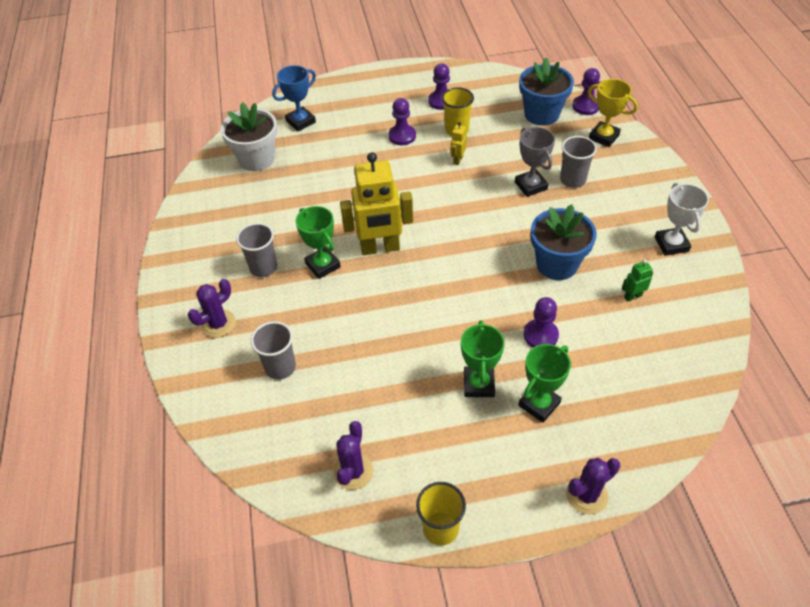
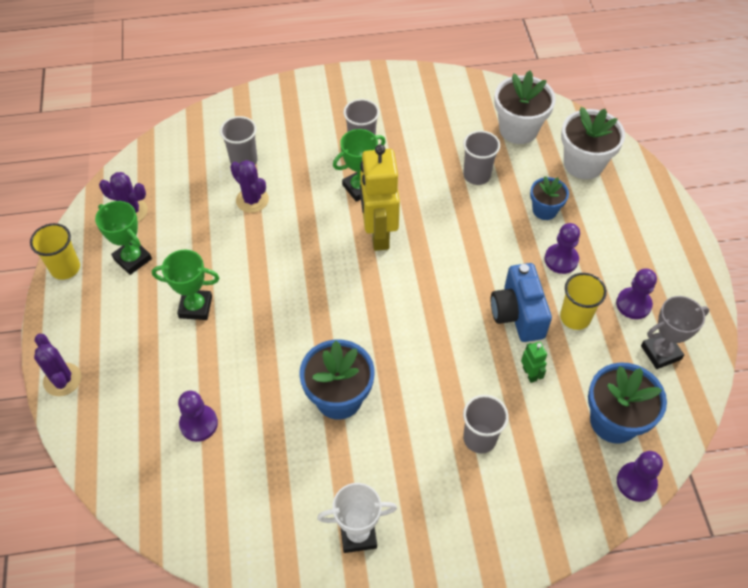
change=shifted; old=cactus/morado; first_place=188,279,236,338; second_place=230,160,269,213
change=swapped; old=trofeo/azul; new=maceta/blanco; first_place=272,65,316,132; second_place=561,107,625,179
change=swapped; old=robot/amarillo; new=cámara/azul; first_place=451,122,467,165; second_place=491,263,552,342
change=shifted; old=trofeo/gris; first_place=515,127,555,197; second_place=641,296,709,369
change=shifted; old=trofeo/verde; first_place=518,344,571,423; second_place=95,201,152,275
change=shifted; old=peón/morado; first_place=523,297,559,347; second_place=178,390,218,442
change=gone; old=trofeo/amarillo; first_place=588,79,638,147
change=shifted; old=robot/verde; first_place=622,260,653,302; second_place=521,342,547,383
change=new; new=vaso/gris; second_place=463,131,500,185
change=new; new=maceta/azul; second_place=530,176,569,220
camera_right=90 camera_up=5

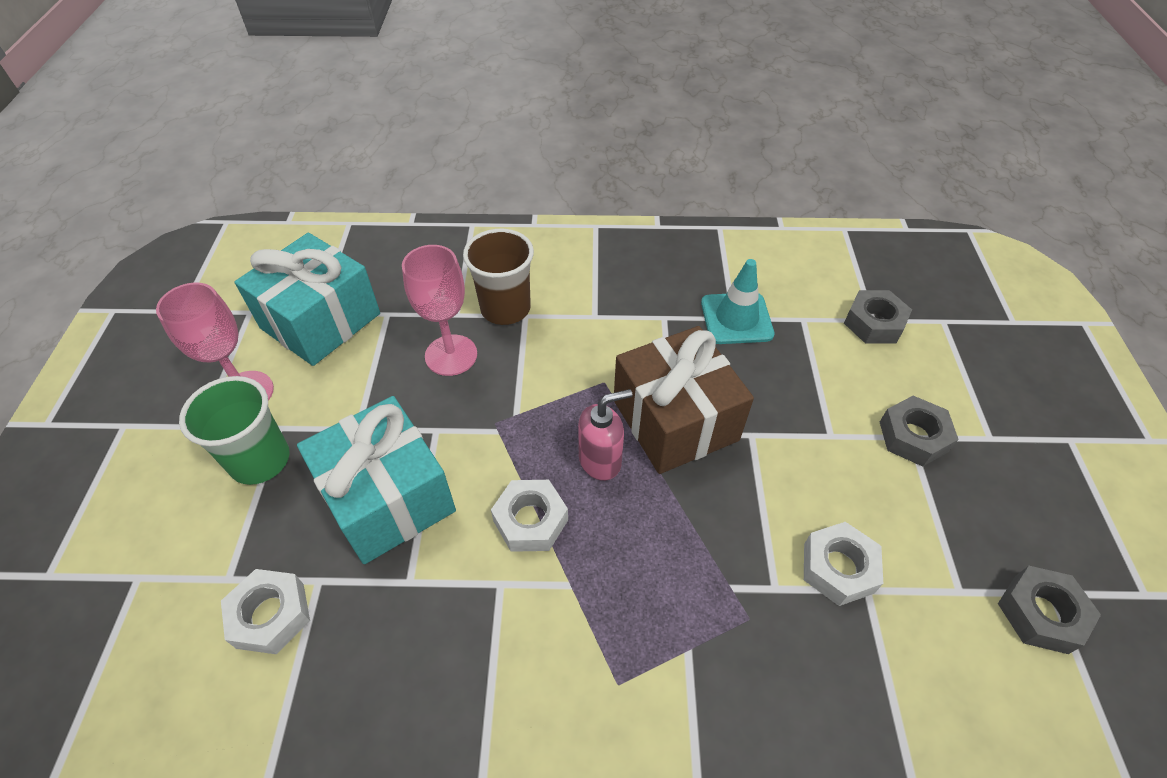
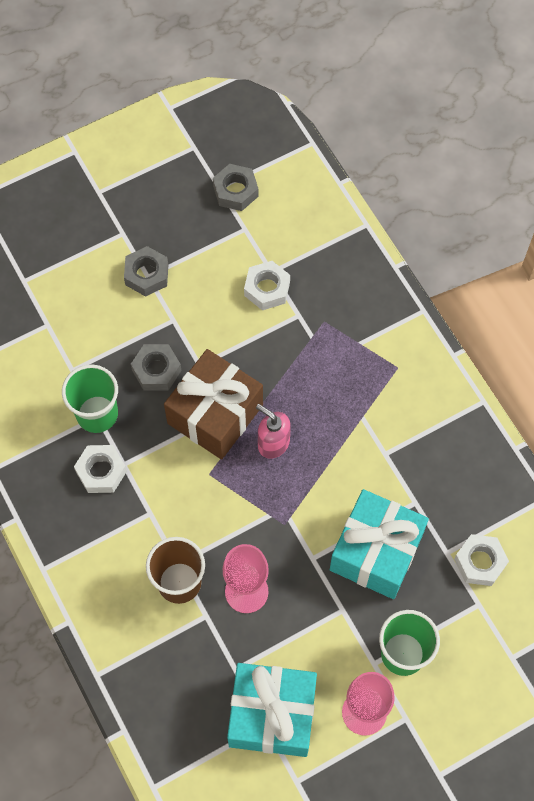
change=shifted; old=tuerca/blanco; first_place=491,480,568,552; second_place=74,445,127,493
change=swapped; old=cono de tráfico/turquesa; new=vaso/verde; first_place=701,259,775,344; second_place=62,365,118,433
change=shifted; old=tuerca/gris; first_place=844,290,912,344; second_place=131,344,182,391
camera_right=-120 camera_up=15

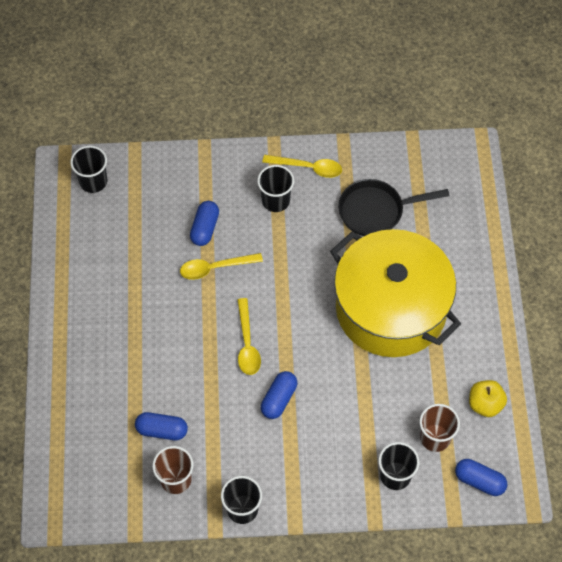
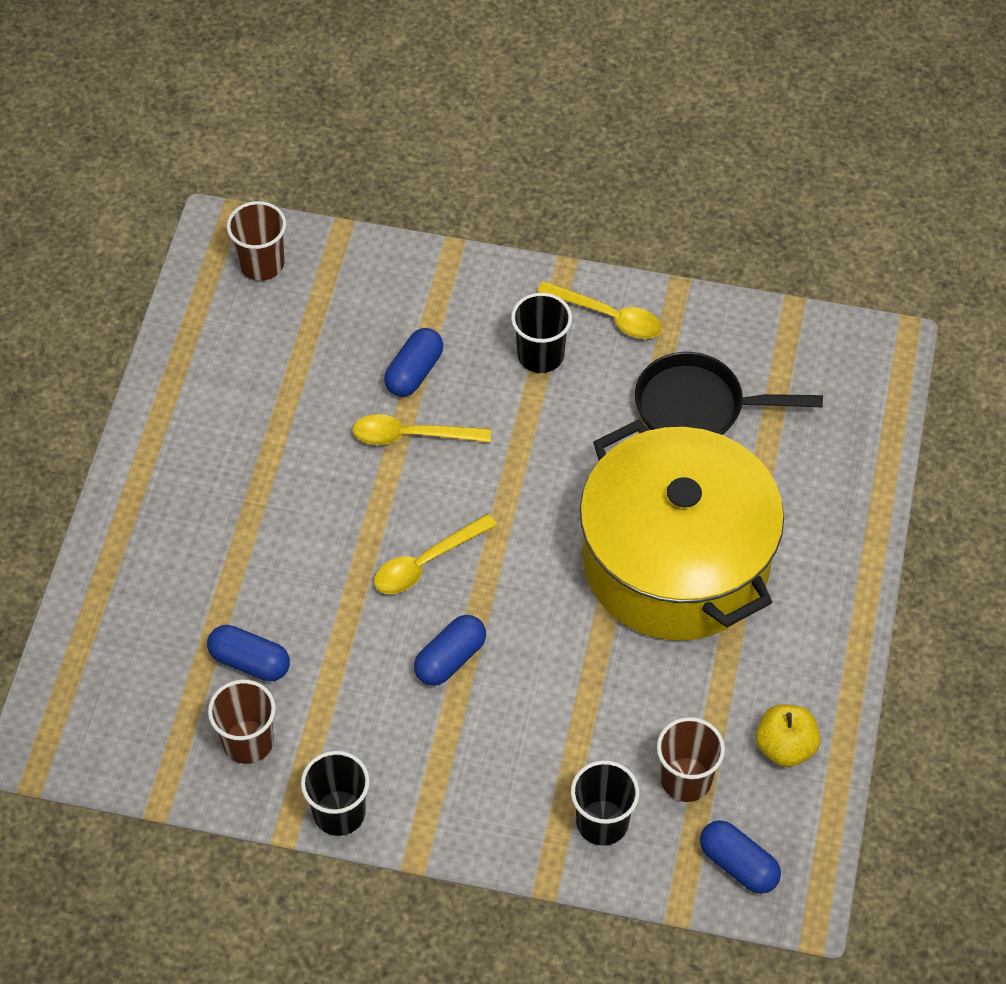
change=repainted; old=vaso/negro; new=vaso/marrón; first_place=70,146,107,193; second_place=227,201,286,281
change=rotated; old=cuchara/amarillo; first_place=238,298,261,375; second_place=374,514,497,594; degrees=45
camera_right=15 camera_up=-5

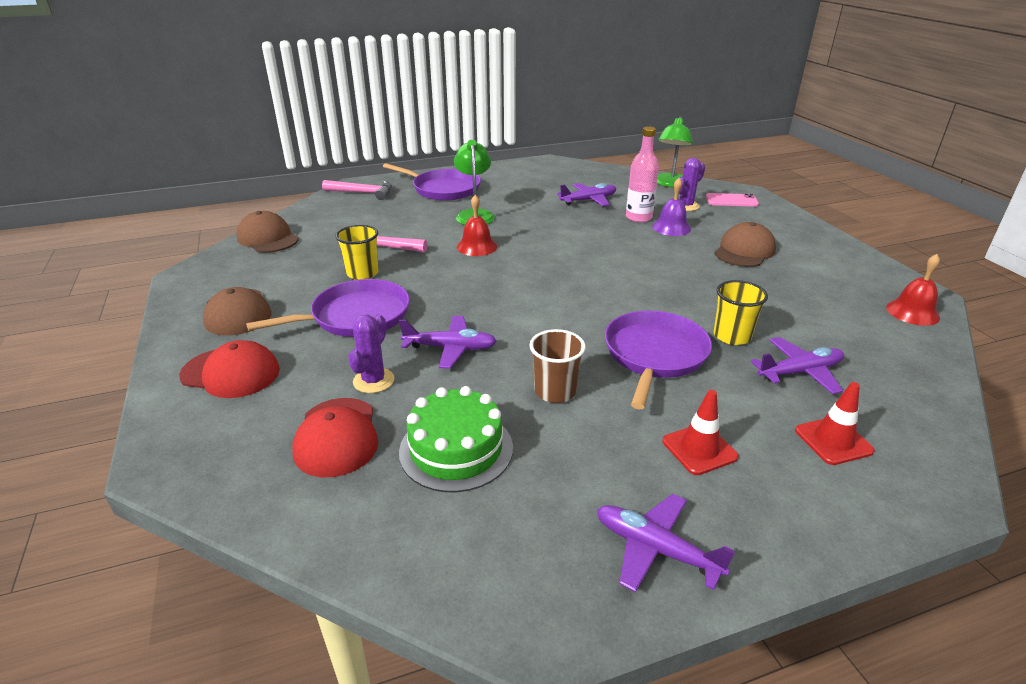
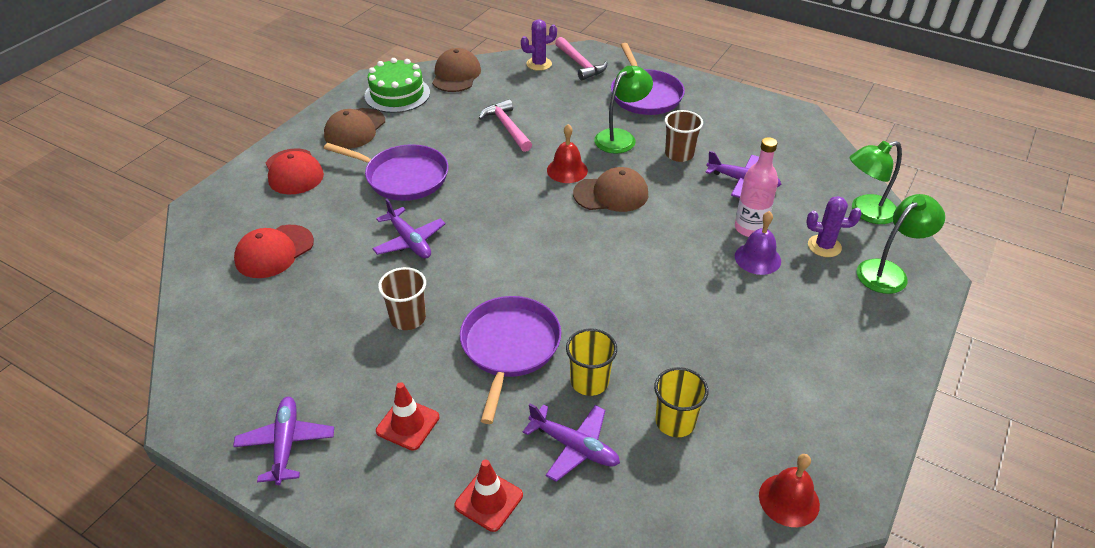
change=shifted; old=vaso/amarillo; first_place=335,225,379,280; second_place=654,367,708,437
change=shifted; old=cactus/morado; first_place=348,314,395,393; second_place=521,19,557,71
change=shifted; old=tarta/verde; first_place=399,386,513,492; second_place=364,58,430,113
change=rotated; old=sartén/morado; first_place=605,310,712,409; second_place=460,296,561,424; degrees=-60
change=swapped; old=móvil/rosa; new=lámpara/verde; first_place=706,193,759,207; second_place=856,194,945,294
change=shifted; old=gorra/marrón; first_place=714,222,776,267; second_place=573,167,648,212
change=new; new=vaso/marrón; second_place=665,110,703,162
camera_right=50 camera_up=10

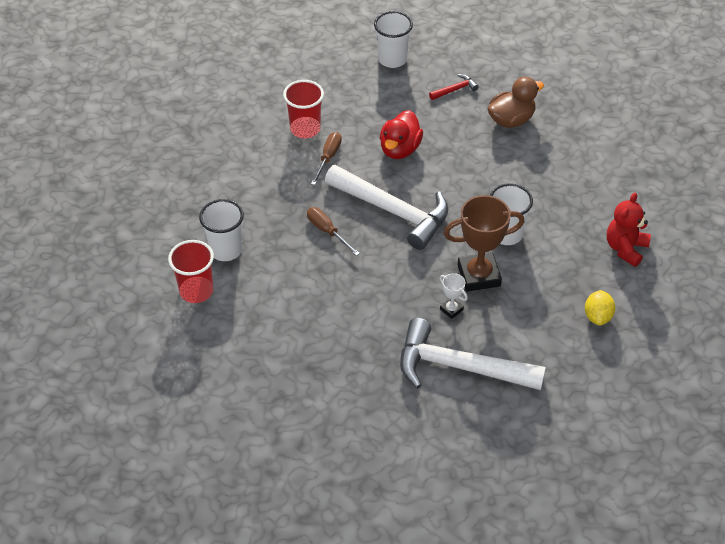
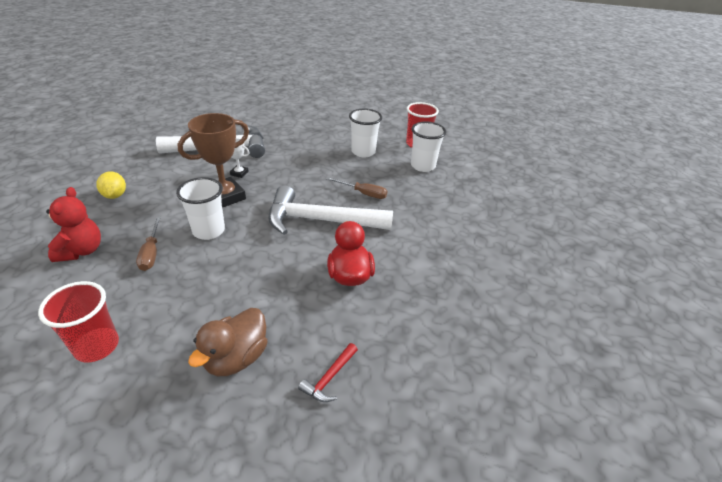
change=shifted; old=vaso/rojo; first_place=283,80,324,138; second_place=38,281,119,362
change=shifted; old=destornillador/marrón; first_place=311,132,342,185; second_place=136,216,161,271
change=shifted; old=vaso/blanco; first_place=374,11,413,68; second_place=349,109,382,157
camera_right=150 camera_up=-10

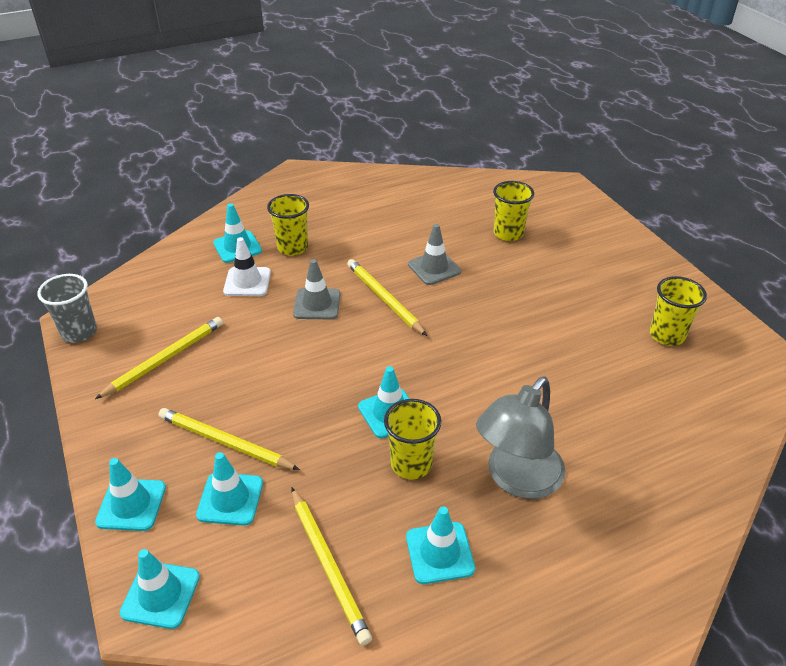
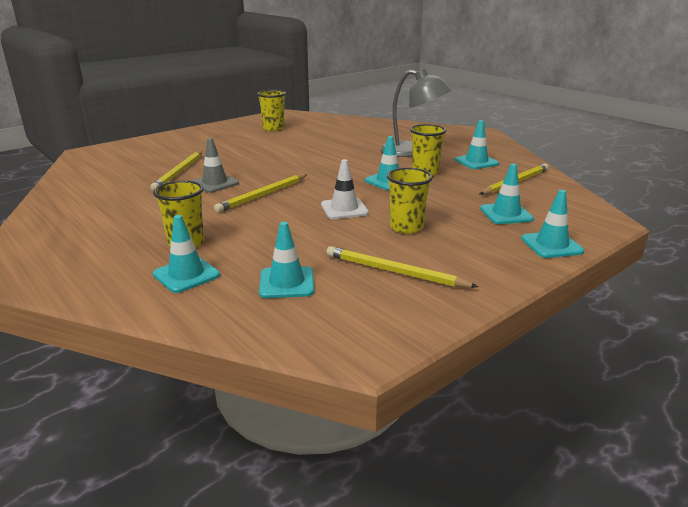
change=gone; old=vaso/gris; first_place=37,274,97,343
change=shifted; old=cono de tráfico/turquesa; first_place=120,549,200,629; second_place=259,222,314,298
change=shifted; old=lápiz/amarillo; first_place=158,408,300,470; second_place=150,151,202,191
change=shifted; old=cono de tráfico/blanco; first_place=223,237,271,296; second_place=321,159,369,219
change=gone; old=cono de tráfico/gris; first_place=293,259,340,319
change=shifted; old=vaso/amarillo; first_place=493,181,534,241; second_place=387,168,433,234
camera_right=-105 camera_up=-15

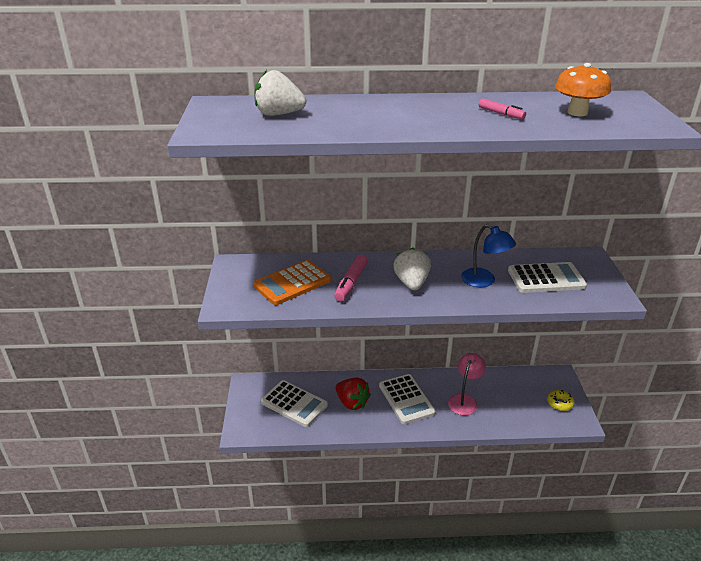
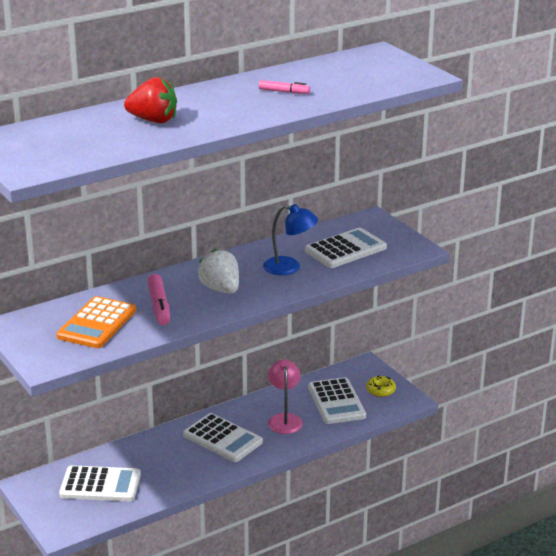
change=gone; old=fresa/blanco; first_place=254,70,306,116
change=shifted; old=fresa/rojo; first_place=335,377,371,410; second_place=124,77,177,123
change=gone; old=seta/naranja; first_place=555,63,611,116
change=new; new=calculadora/blanco; second_place=308,377,366,424
camera_right=-30 camera_up=-5

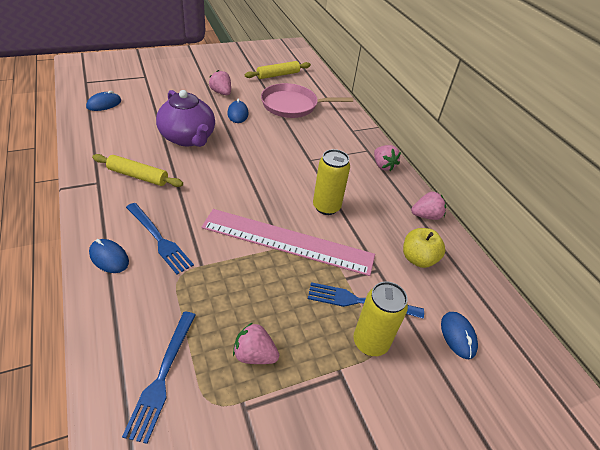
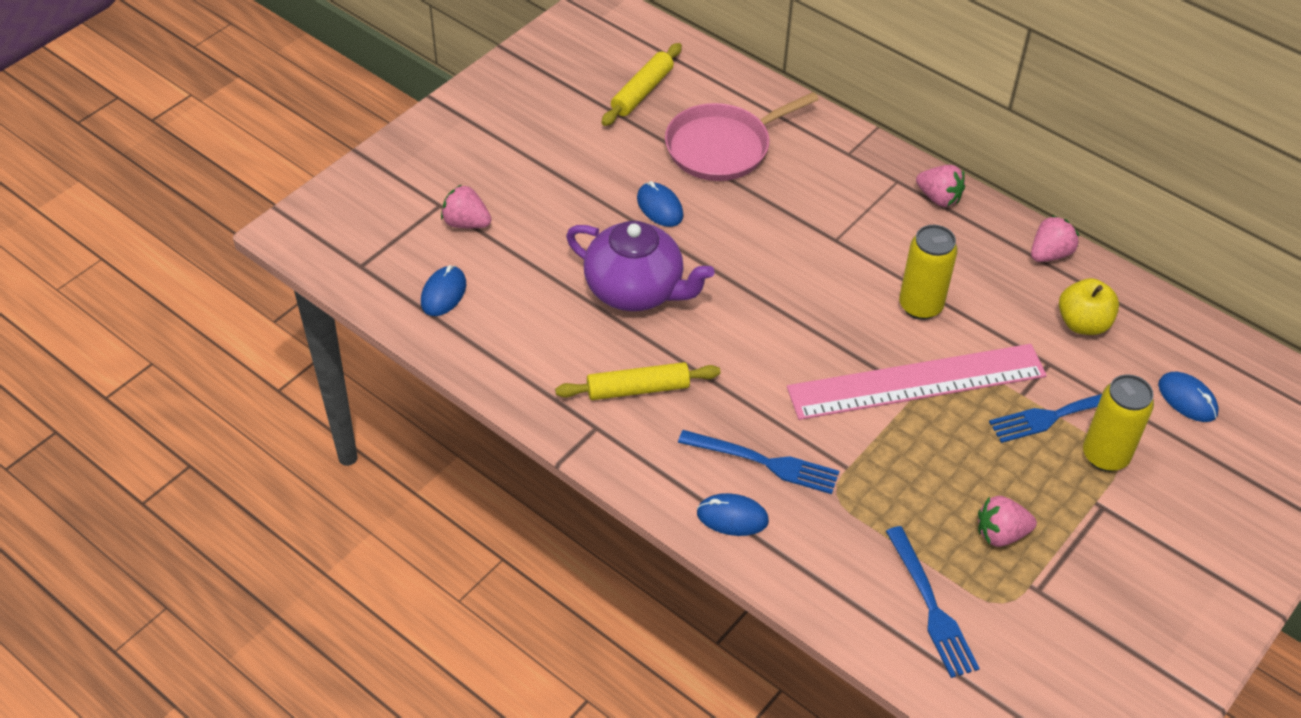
change=shifted; old=fresa/rosa; first_place=209,70,231,95; second_place=441,185,492,228
camera_right=-25 camera_up=5

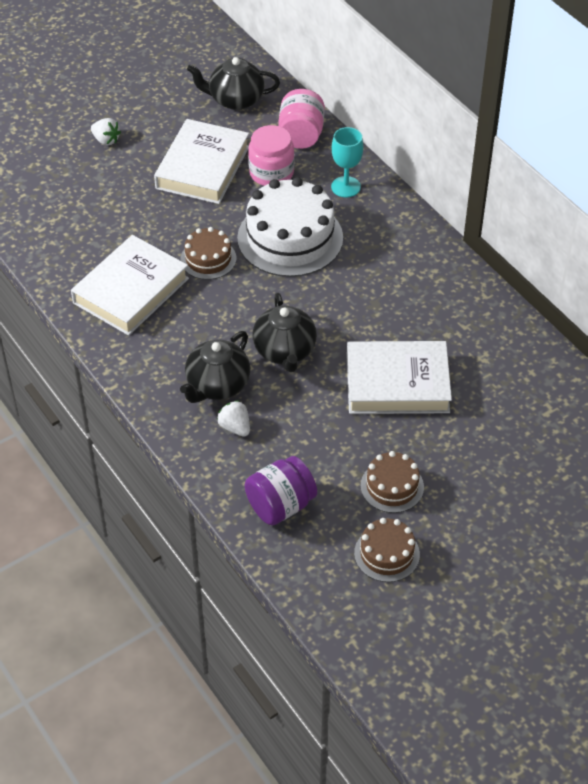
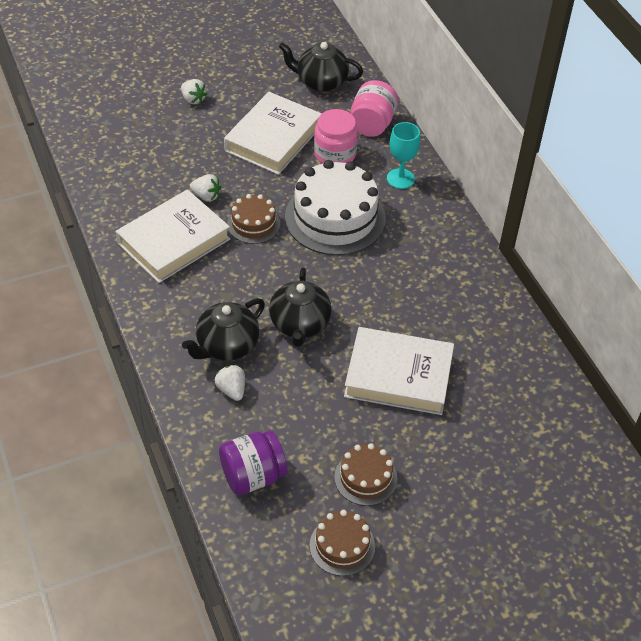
change=new; new=fresa/blanco; second_place=190,174,221,202
camera_right=10 camera_up=0

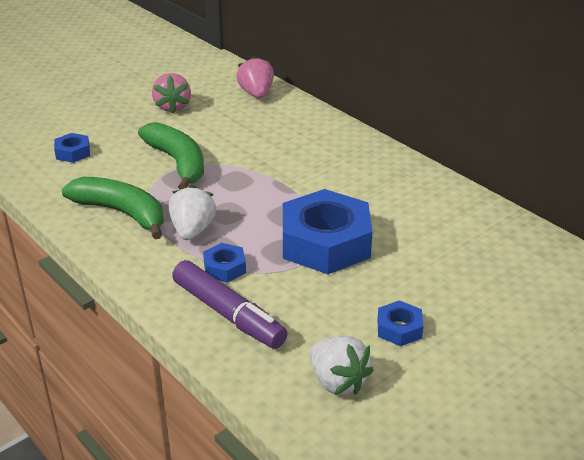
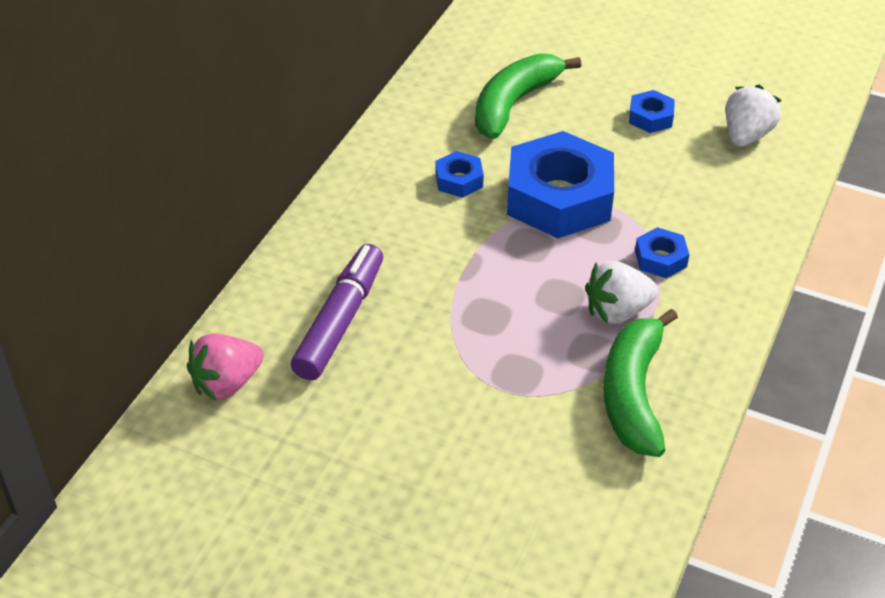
change=shifted; old=tuerca/azul; first_place=54,133,90,163; second_place=436,151,484,198
change=shifted; old=plátano/verde; first_place=138,122,204,190; second_place=475,53,581,139
change=gone; old=fresa/rosa; first_place=152,73,191,114
change=shifted; old=rotulador/morado; first_place=172,260,288,349; second_place=291,244,383,380
camera_right=-115 camera_up=10

